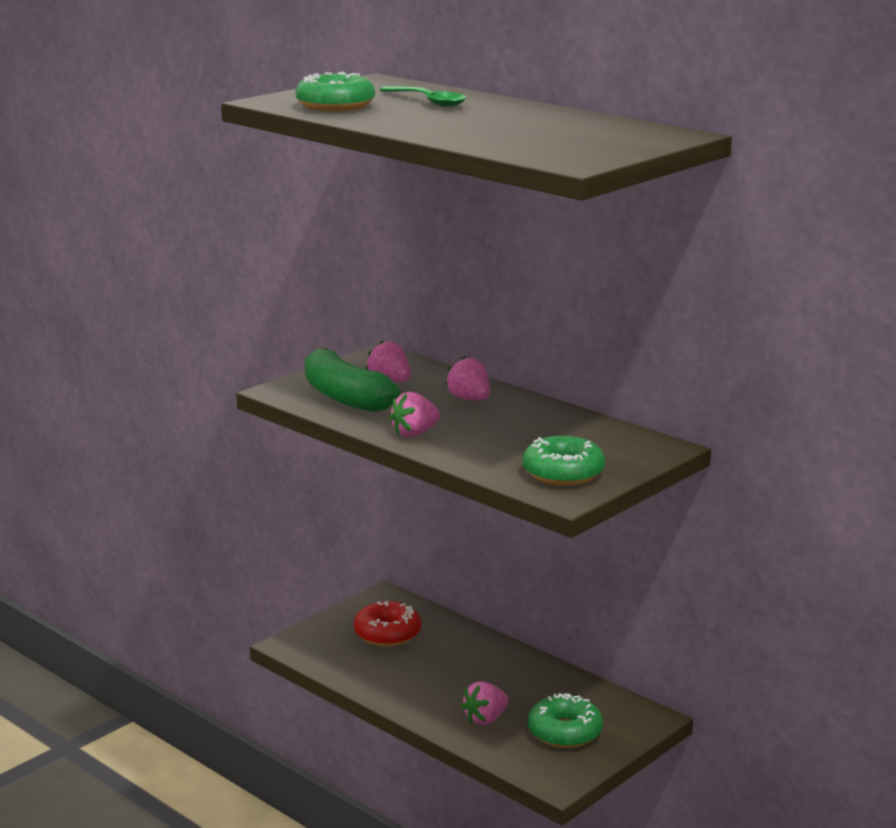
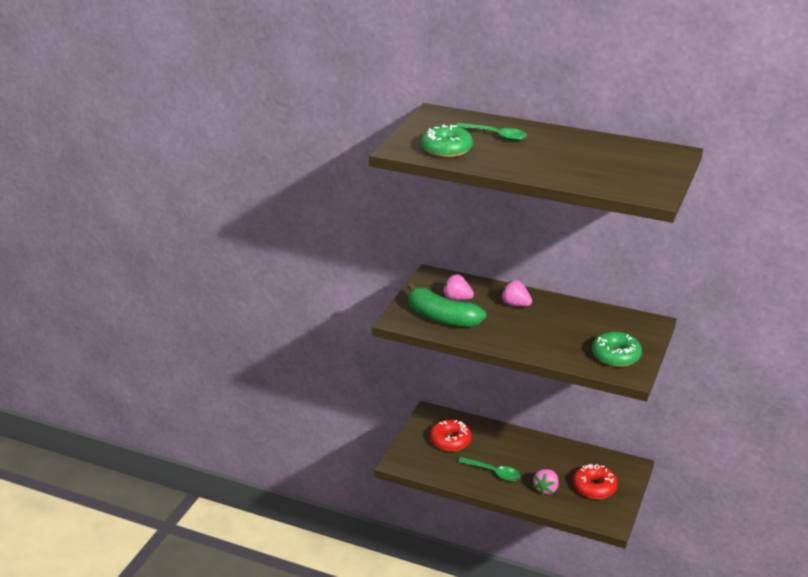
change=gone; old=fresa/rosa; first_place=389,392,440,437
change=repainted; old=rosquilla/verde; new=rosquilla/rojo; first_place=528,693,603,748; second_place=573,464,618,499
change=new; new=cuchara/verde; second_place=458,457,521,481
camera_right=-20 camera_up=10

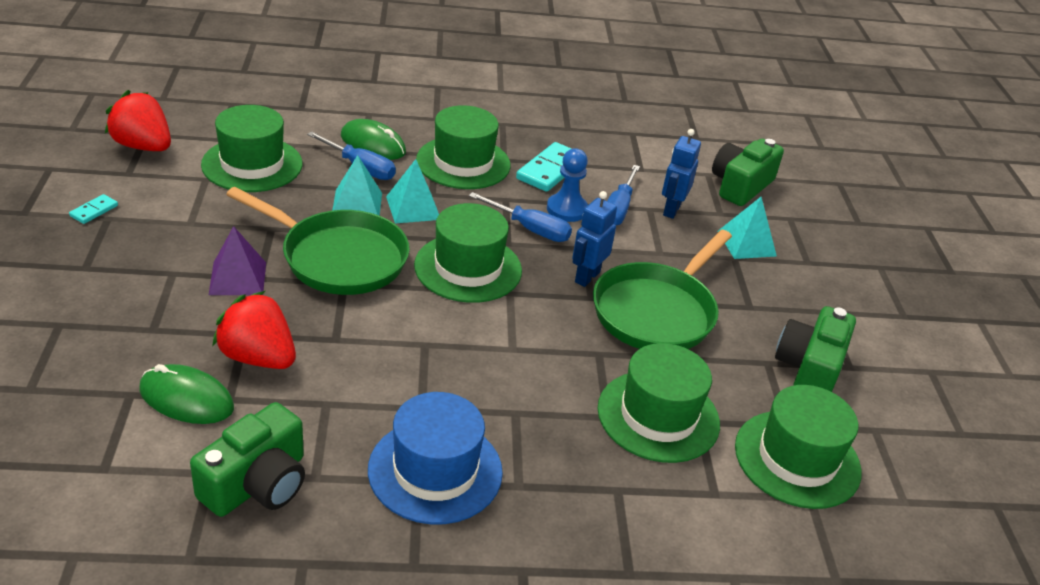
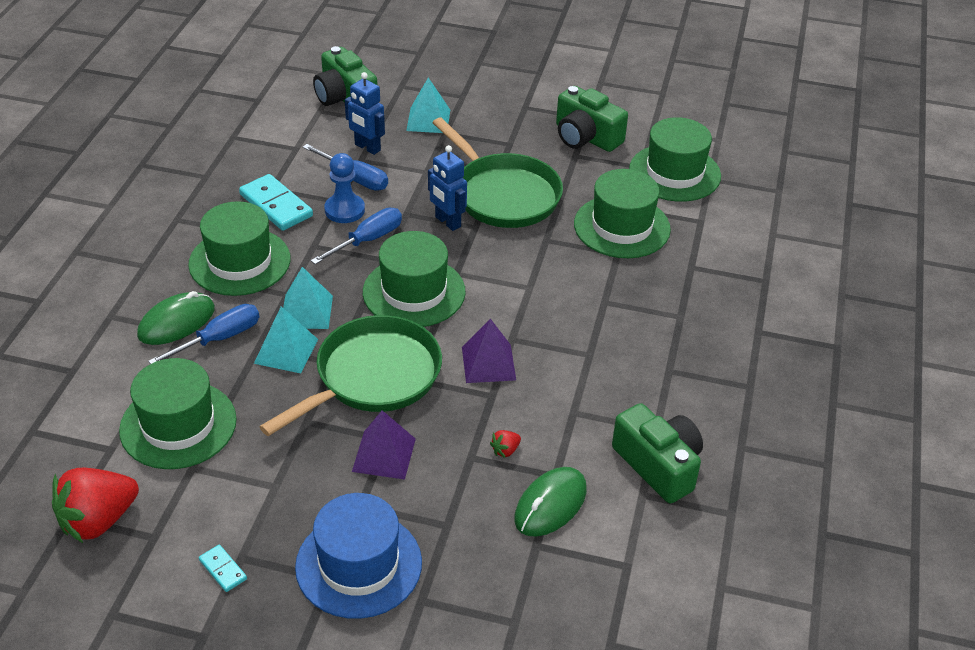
change=scaled; old=fresa/rojo; first_place=212,291,296,369; second_place=490,430,521,458; factor=0.41
change=shifted; old=sombrero/azul; first_place=368,392,503,524; second_place=295,493,422,619
change=new; new=pirámide/morado; second_place=462,319,516,383
camera_right=-70 camera_up=5

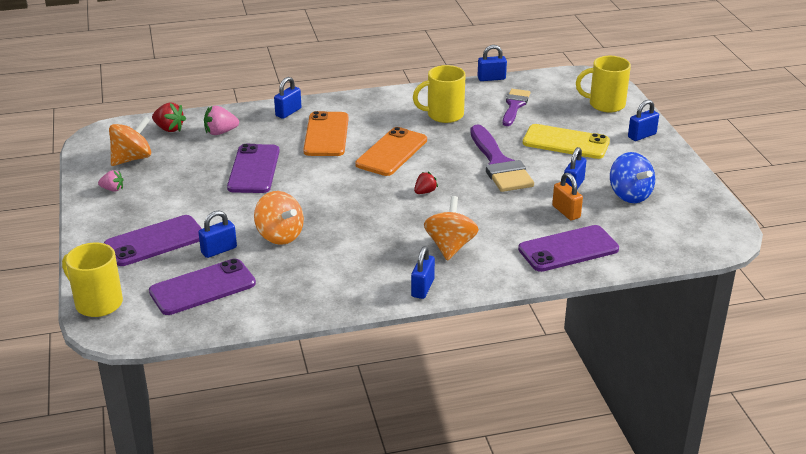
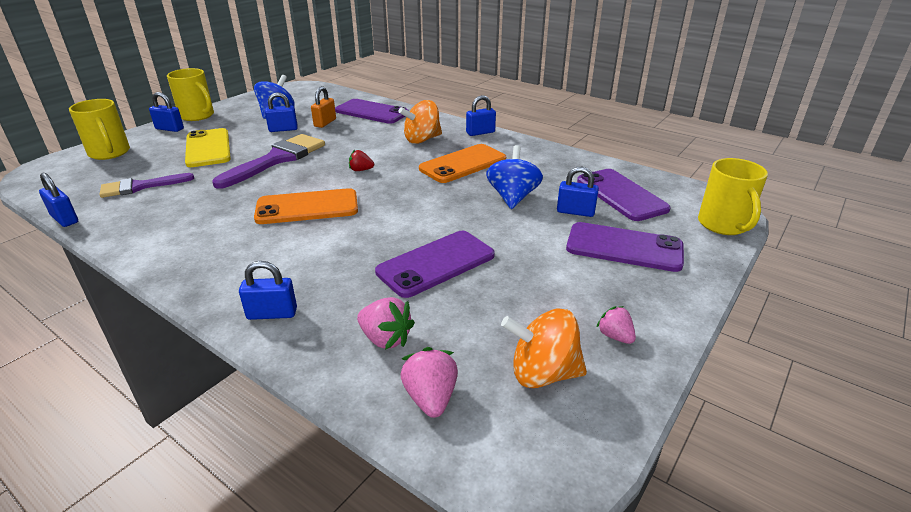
change=rotated; old=móvil/morado; first_place=149,259,256,315; second_place=577,169,671,221; degrees=45
change=repainted; old=fresa/rojo; new=fresa/rosa; first_place=152,103,186,132; second_place=400,347,458,418
change=repainted; old=peonza/naranja; new=peonza/azul; first_place=254,191,304,245; second_place=486,145,543,209
change=shifted; old=móvil/naranja; first_place=303,111,349,156; second_place=419,144,506,183
change=shifted; old=taza/amarillo; first_place=413,65,466,123; second_place=167,68,214,121
camera_right=-130 camera_up=0

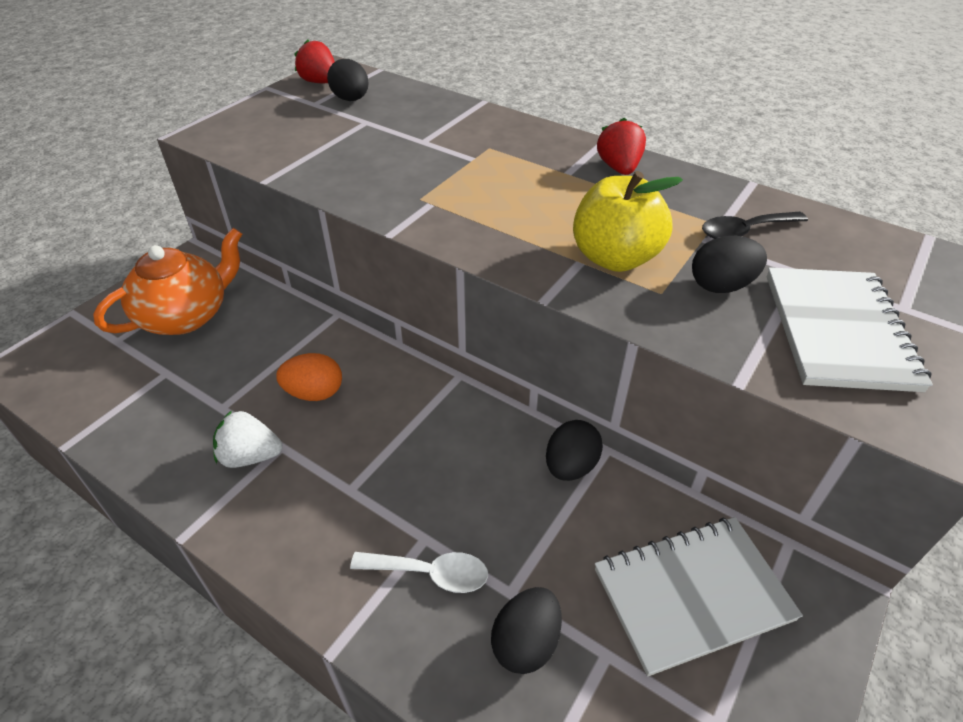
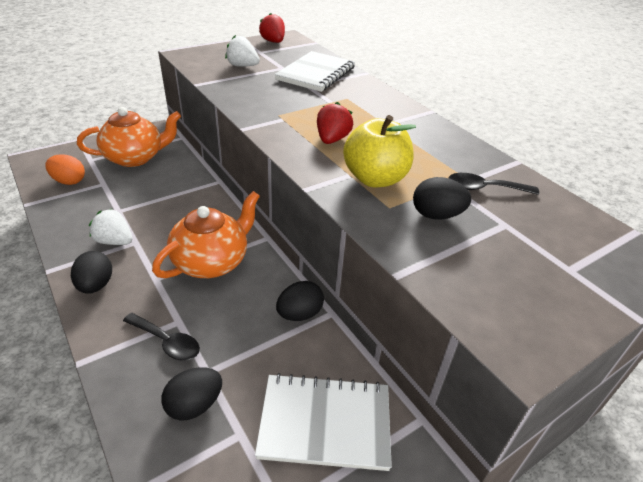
change=shifted; old=huevo/naranja; first_place=276,353,342,401; second_place=45,154,85,185
change=shifted; old=huevo/negro; first_place=327,59,369,101; second_place=71,251,112,294
change=repainted; old=cuchara/blanco; new=cuchara/negro; first_place=350,552,488,593; second_place=123,313,200,361
change=shifted; old=fresa/rojo; first_place=597,117,646,175; second_place=317,102,353,144
change=shifted; old=cuaderno/blanco; first_place=767,267,933,392; second_place=275,51,355,92
change=new; new=tetera/naranja; second_place=152,191,260,278
change=new; new=fresa/blanco; second_place=225,35,260,67
camera_right=20 camera_up=-5

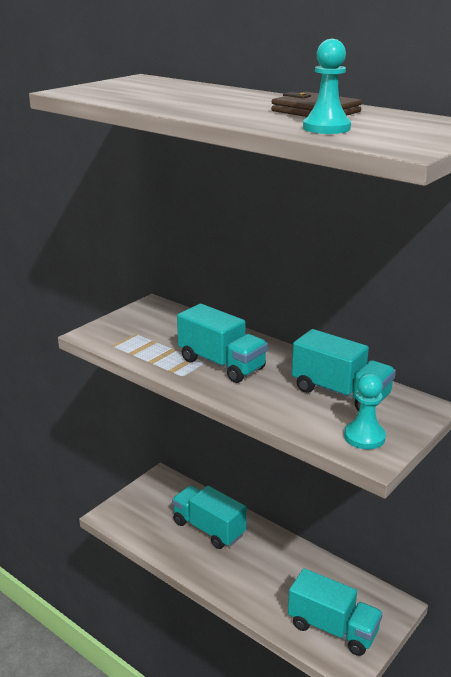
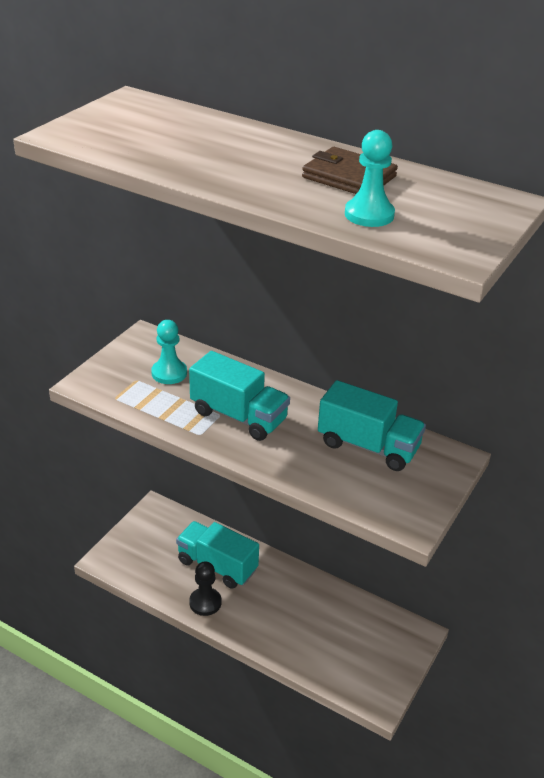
change=gone; old=camión/turquesa; first_place=288,568,383,656
change=shifted; old=peón/turquesa; first_place=344,373,386,449; second_place=151,320,187,384
change=new; new=peón/negro; second_place=189,561,221,616
camera_right=-10 camera_up=10

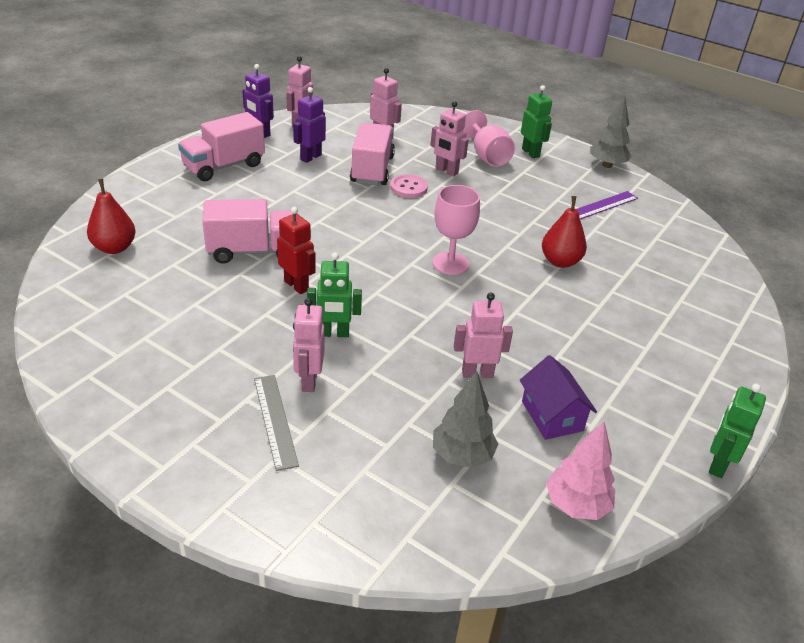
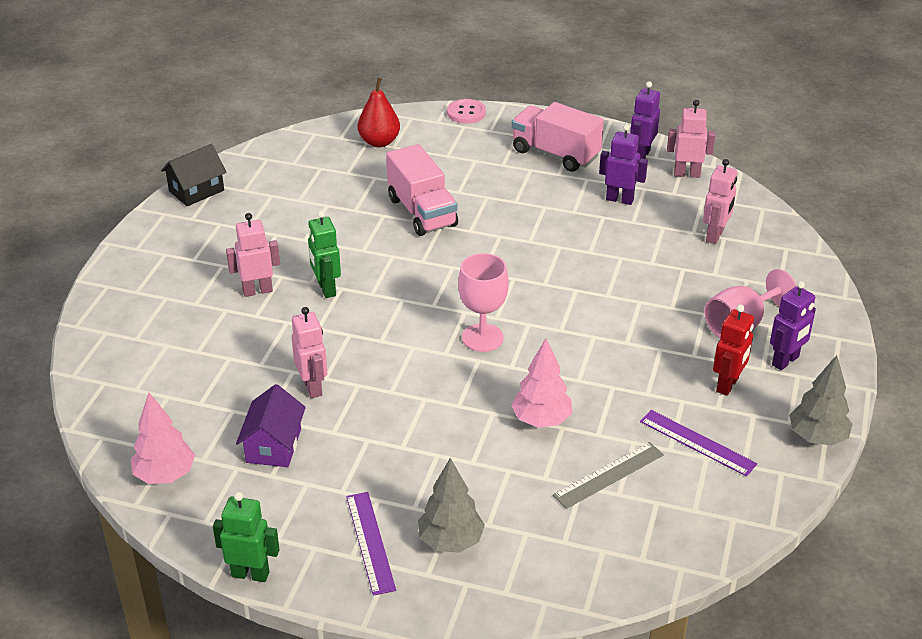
change=shifted; old=regla/gris; first_place=254,375,299,471; second_place=553,442,664,509
change=shifted; old=robot/rojo; first_place=277,207,316,294; second_place=713,304,754,396
change=gone; old=camión/rosa; first_place=350,123,395,185
change=shifted; old=botón/rosa; first_place=390,174,428,198; second_place=447,99,486,124
change=gone; old=robot/rosa; first_place=430,101,469,177
change=shifted; old=árbol/gris; first_place=433,371,498,468; second_place=418,458,485,553
change=rotated; old=casa/morado; first_place=520,355,597,440; second_place=236,384,306,467; degrees=-45
change=repainted; old=robot/verde; new=robot/morado; first_place=521,85,552,158; second_place=770,281,816,370
change=swapped; old=pera/rojo; new=árbol/rosa; first_place=542,196,587,268; second_place=511,338,572,428
change=new; new=casa/negro; second_place=161,144,227,206
change=new; new=regla/morado; second_place=346,492,396,596
camera_right=75 camera_up=0

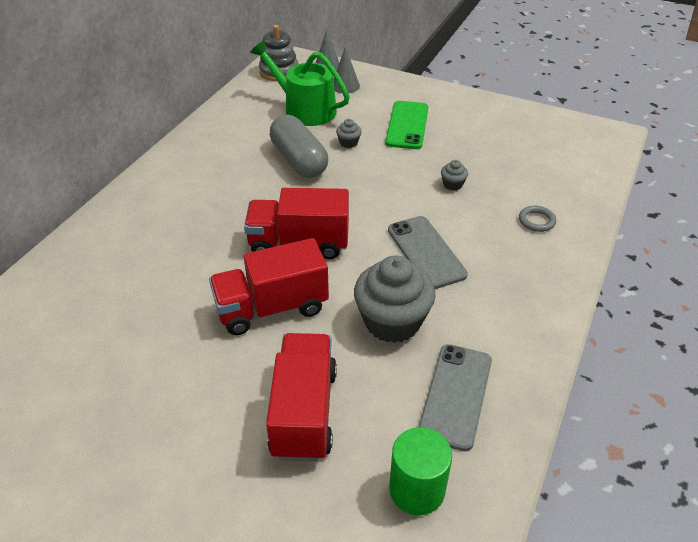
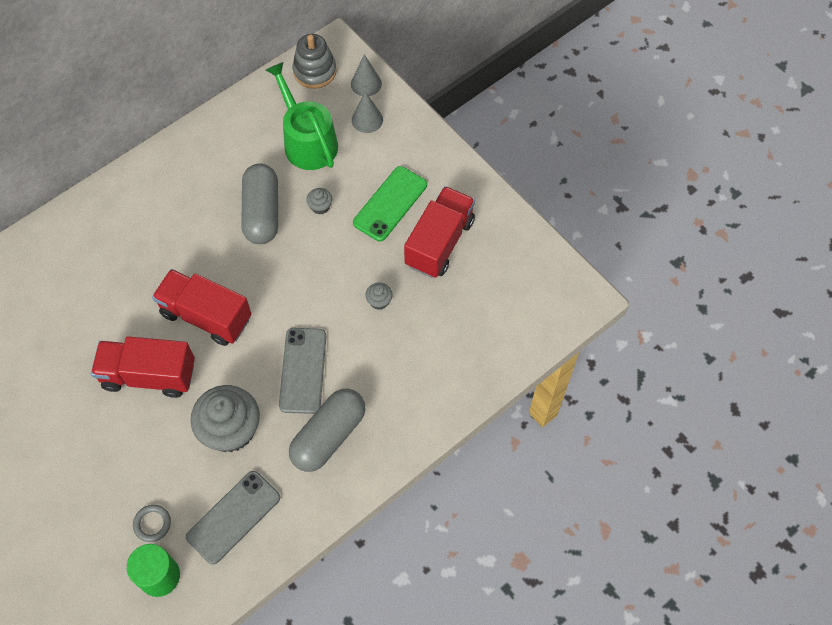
change=shifted; old=camión/rojo; first_place=266,333,337,462; second_place=404,186,475,278
change=shifted; old=anillo/gris; first_place=519,206,556,232; second_place=133,505,171,542
change=new; new=cápsula/gris; second_place=289,389,366,472
camera_right=25 camera_up=20

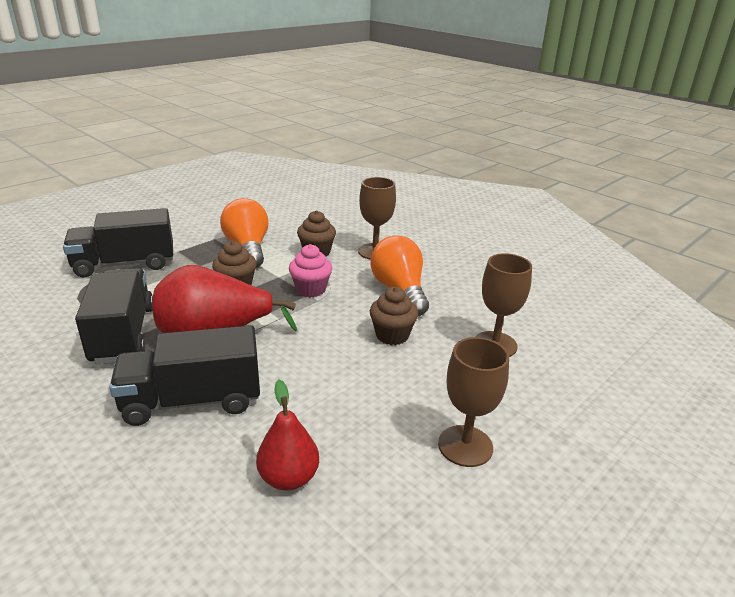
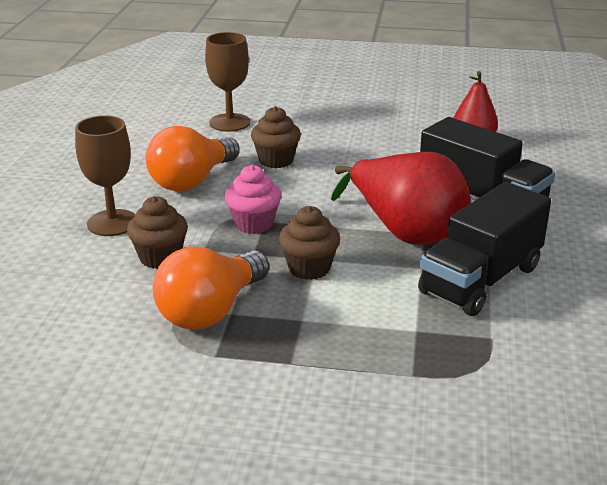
change=gone; old=camión/negro; first_place=63,208,173,277
change=gone; old=copa/marrón; first_place=438,337,509,467
camera_right=-125 camera_up=0

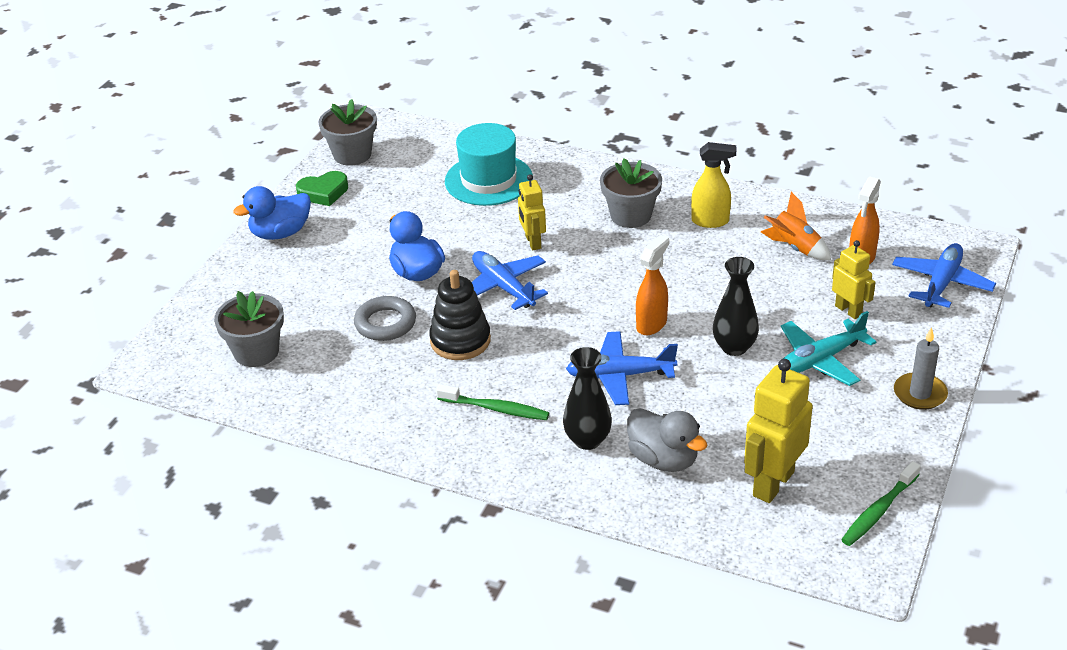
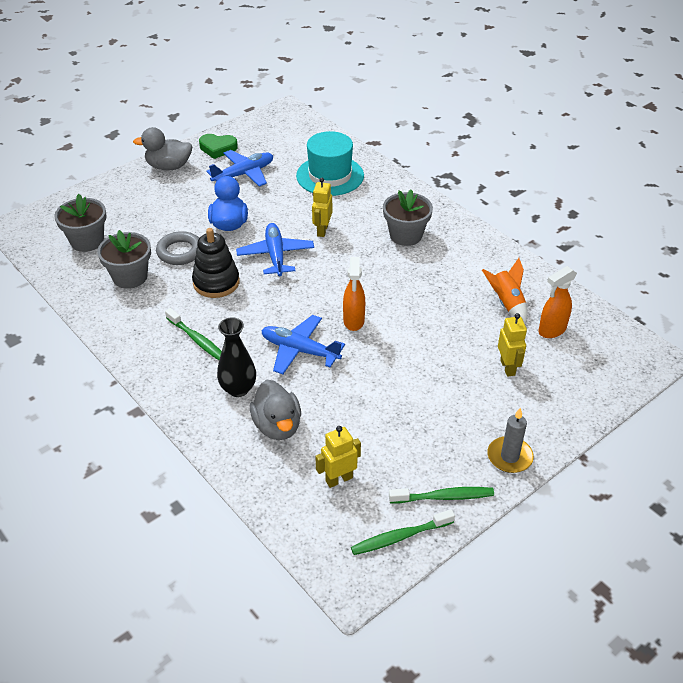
change=repainted; old=pato/azul; new=pato/gris; first_place=233,186,311,240; second_place=133,127,193,171
change=shifted; old=maceta/gris; first_place=318,99,377,166; second_place=97,230,151,289
change=rotated; old=pulverizador/naranja; first_place=636,235,669,335; second_place=343,257,365,331; degrees=120
change=gone; old=pulverizador/amarillo; first_place=691,142,736,228
change=gone; old=florero/negro; first_place=713,257,759,356
change=scaled; old=robot/amarillo; first_place=744,359,813,503; second_place=315,426,361,488; factor=0.6
change=gone; old=avión/turquesa; first_place=781,311,876,386
change=shifted; old=avión/azul; first_place=892,243,996,308; second_place=206,150,273,187
change=new; new=cepillo de dientes/verde; second_place=389,487,494,503
camera_right=25 camera_up=5

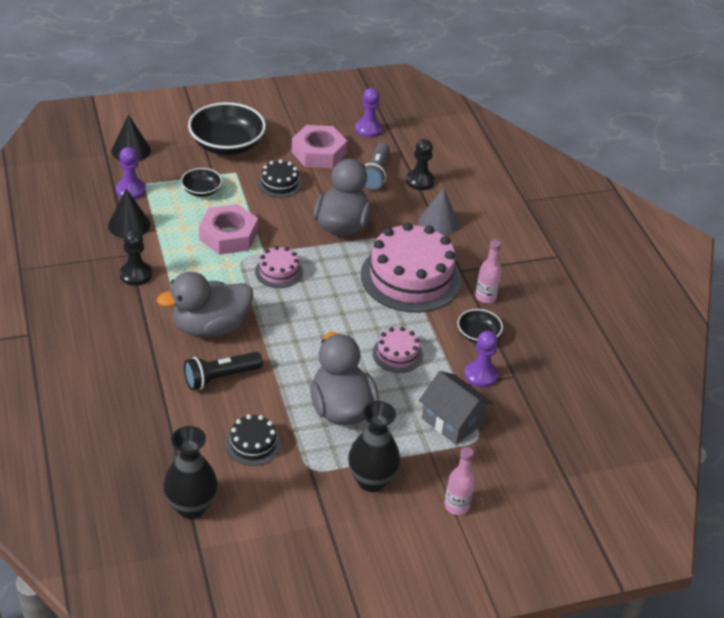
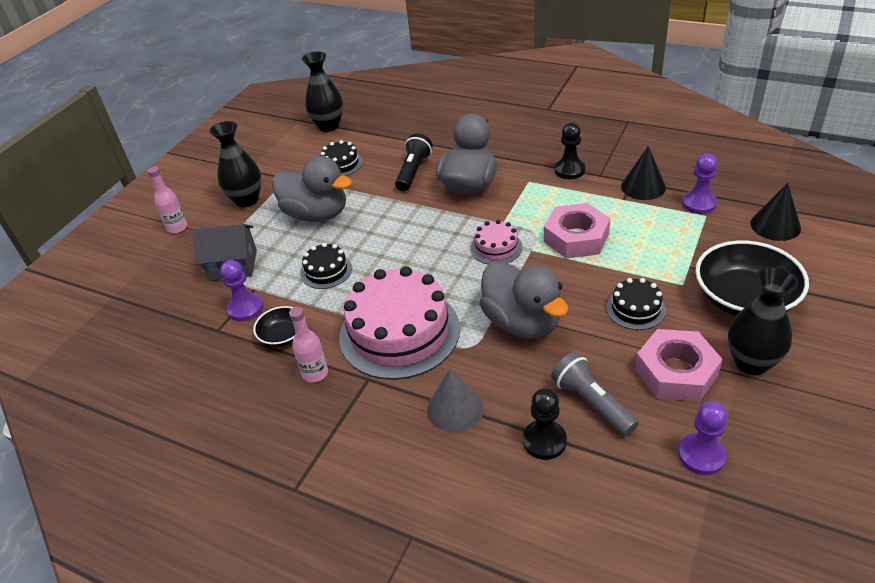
change=gone; old=cuenco/negro; first_place=181,168,222,197
change=repainted; old=tarta/rosa; new=tarta/negro; first_place=372,327,423,373; second_place=301,243,352,289
change=new; new=florero/negro; second_place=728,267,798,375
camera_right=140 camera_up=0

